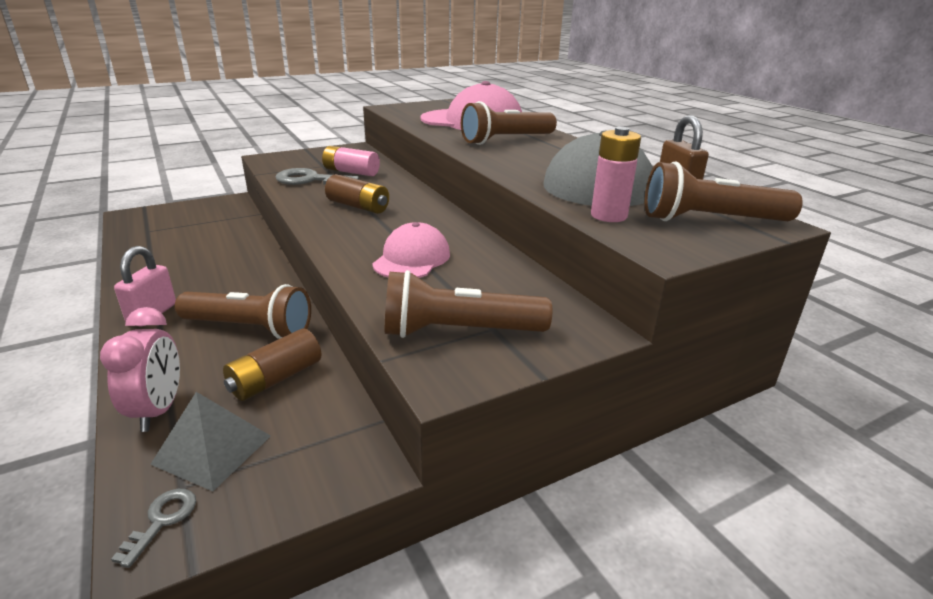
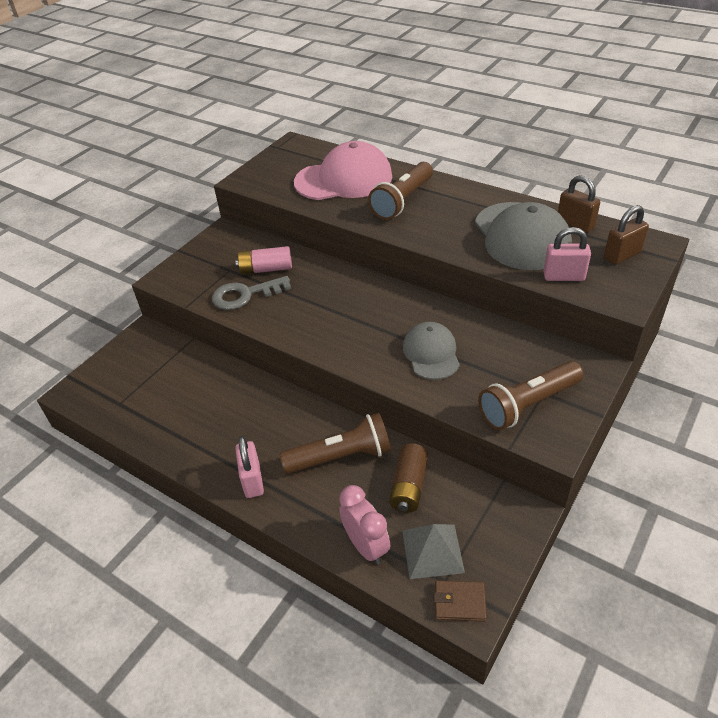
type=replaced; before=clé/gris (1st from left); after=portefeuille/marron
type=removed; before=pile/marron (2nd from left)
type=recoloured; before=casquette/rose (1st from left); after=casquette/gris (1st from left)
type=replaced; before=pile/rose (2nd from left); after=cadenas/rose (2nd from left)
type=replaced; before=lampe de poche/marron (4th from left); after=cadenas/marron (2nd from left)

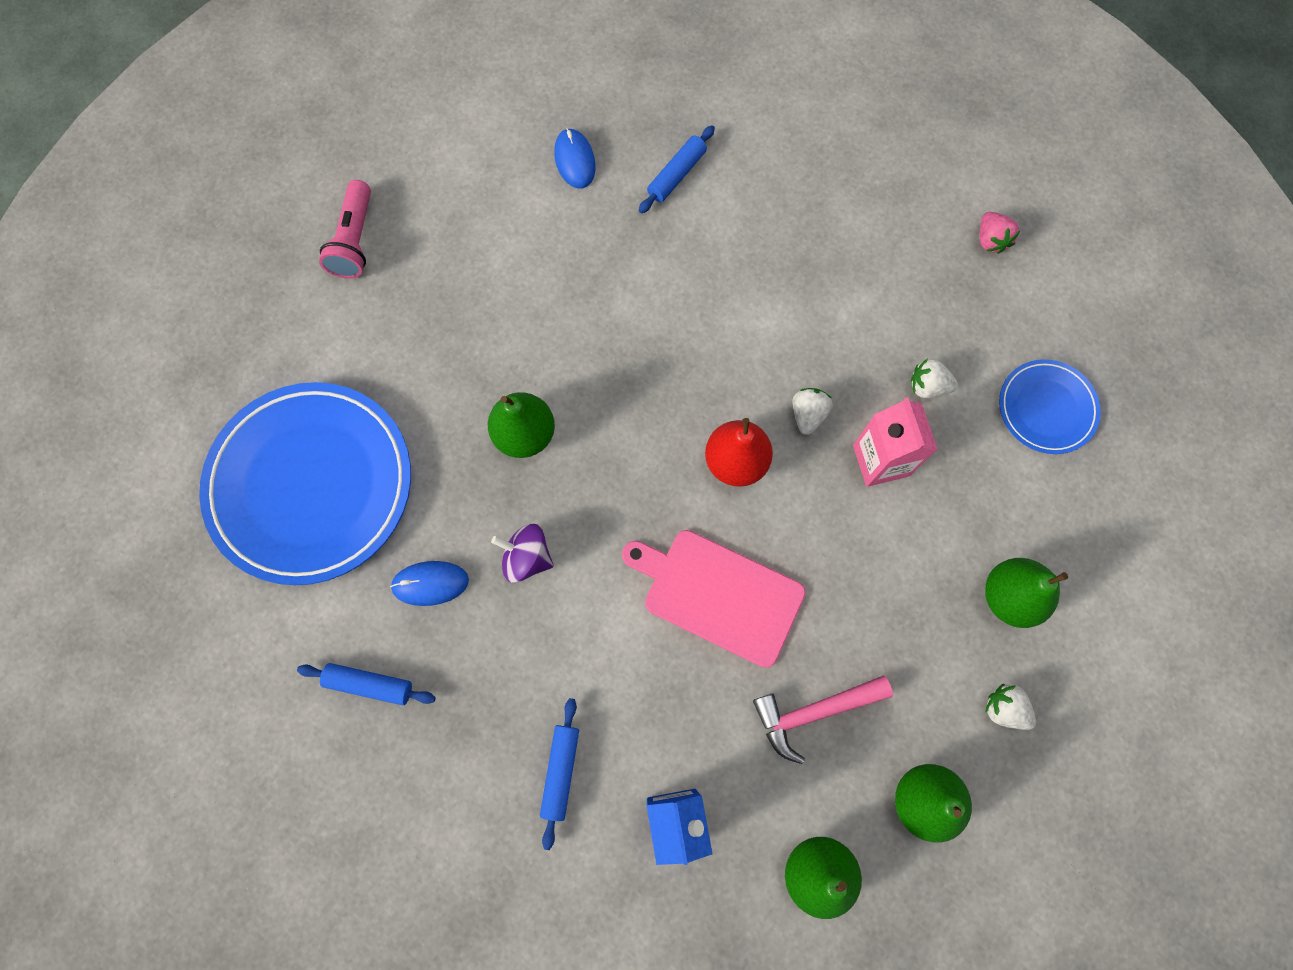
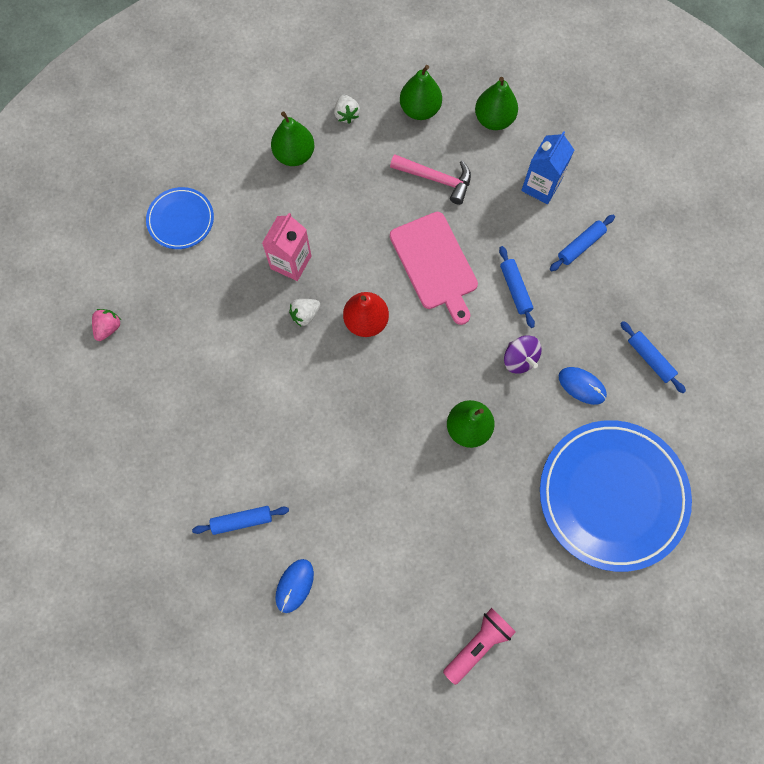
type=removed; before=fraise/blanc (2nd from left)
type=added; after=rouleau à pâtisserie/bleu (2nd from left)

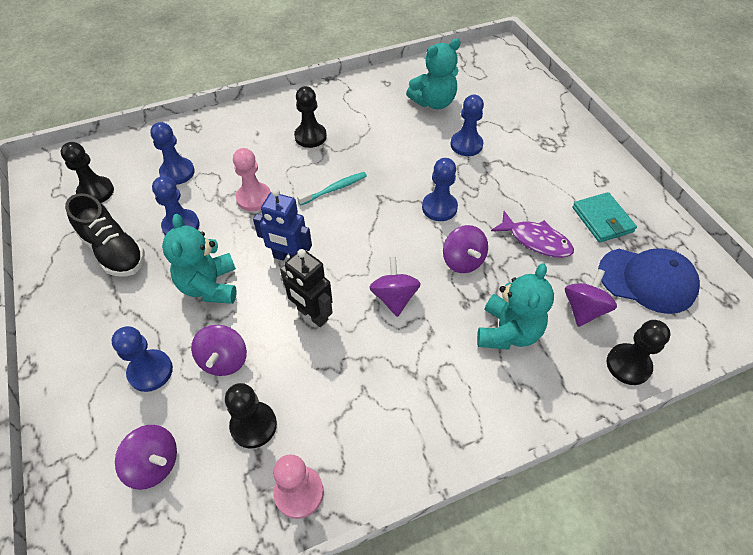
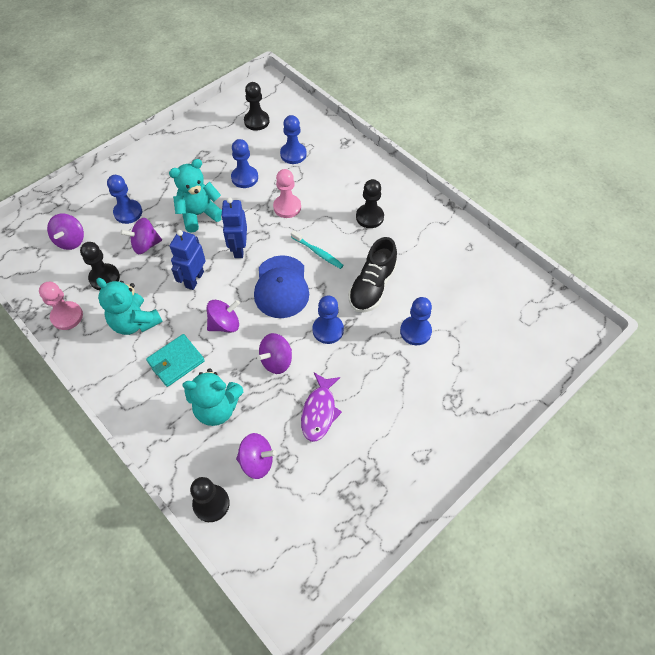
type=moved; before=chaussure/noir
type=recoloured; before=robot/noir; after=robot/bleu (1st from left)
type=moved; before=ours en peluche/turquoise (2nd from left in the first image); after=ours en peluche/turquoise (1st from left)
type=moved; before=portefeuille/turquoise
type=moved; before=casquette/bleu

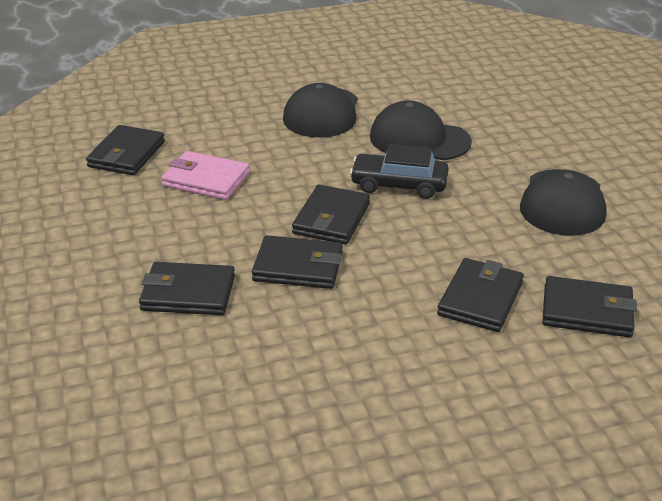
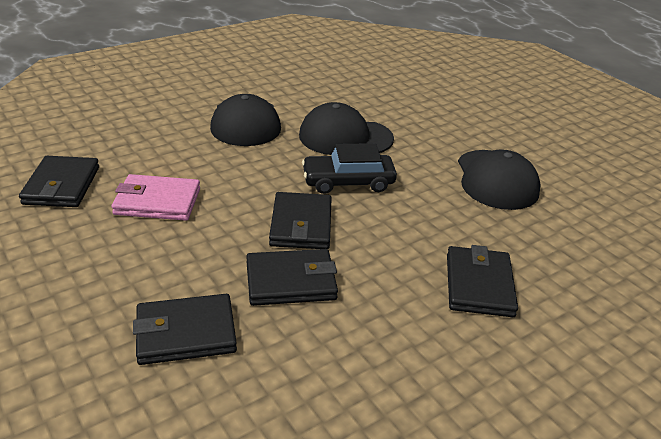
type=removed; before=portefeuille/noir (6th from left)

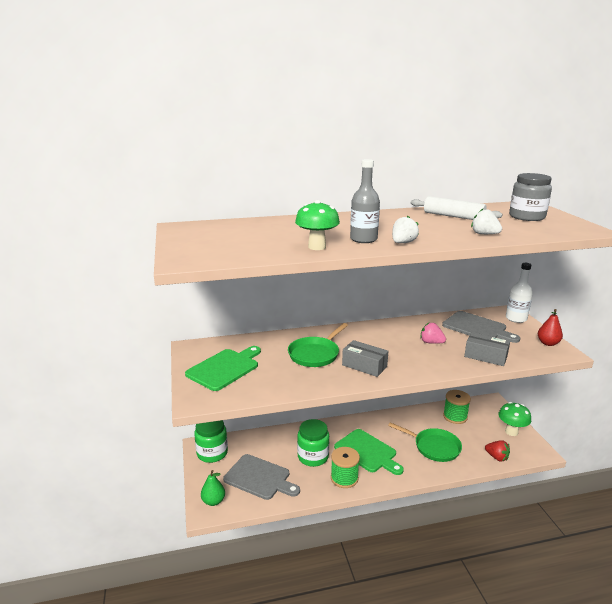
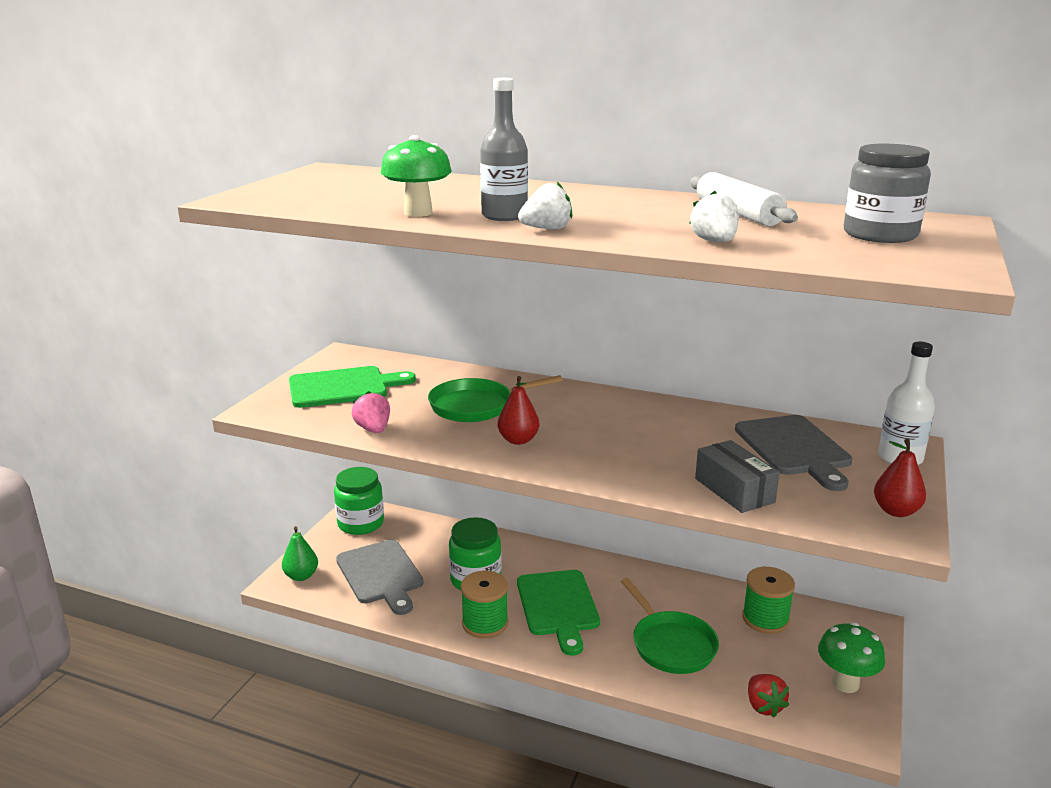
type=replaced; before=boîte/gris (1st from left); after=poire/rouge (1st from left)
type=moved; before=fraise/rose

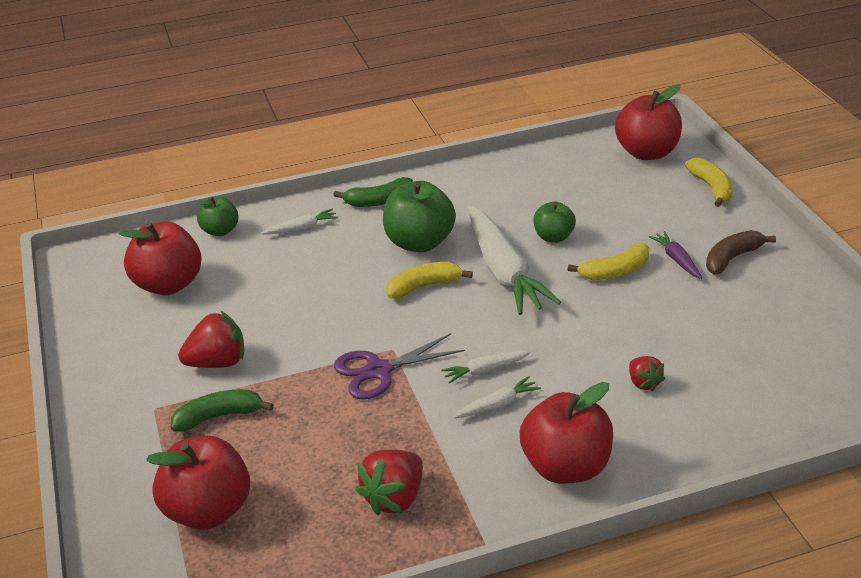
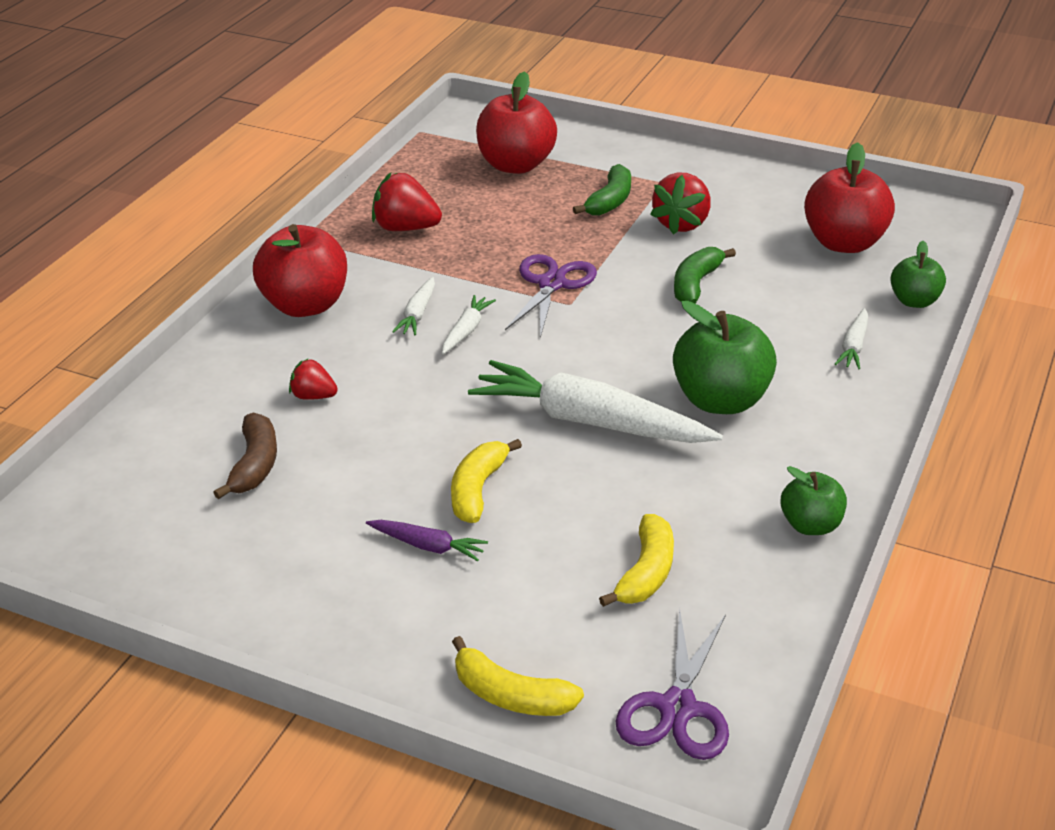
type=moved; before=banane/vert (2nd from left)
type=turned; before=fraise/rouge (2nd from left); turn=-60
type=moved; before=banane/jaune (1st from left in the first image); after=banane/jaune (3rd from left)
type=moved; before=pomme/vert (3rd from left in the first image); after=pomme/vert (2nd from left)
type=replaced; before=pomme/rouge (4th from left); after=ciseaux/violet (2nd from left)
type=moved; before=banane/marron

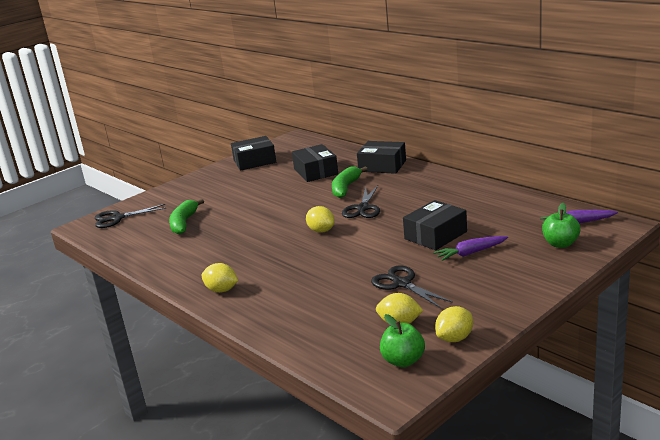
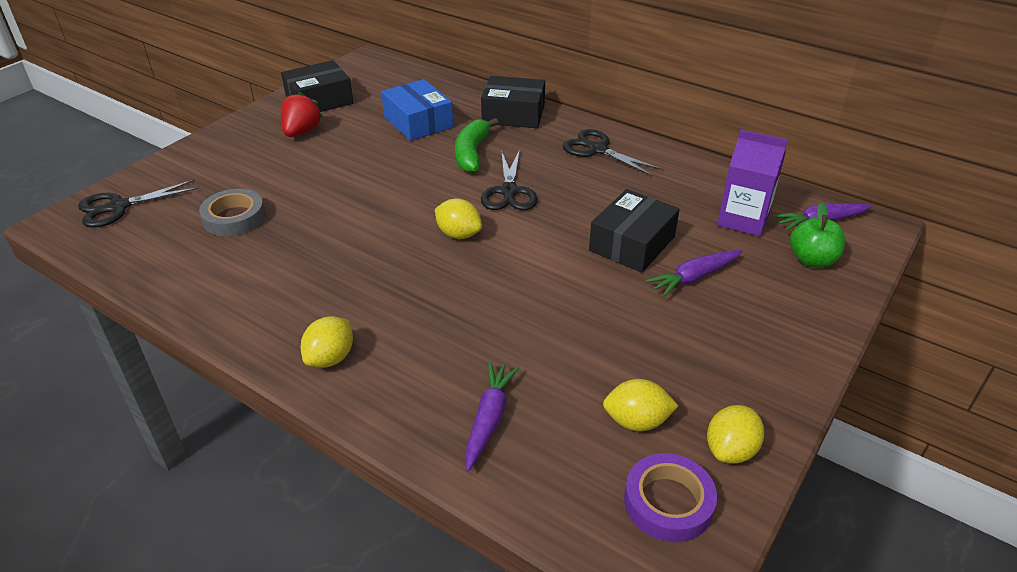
type=replaced; before=banane/vert (1st from left); after=ruban adhésif/gris
type=turned; before=citron/jaune (1st from left); turn=-75
type=recoloured; before=boîte/noir (2nd from left); after=boîte/bleu
type=moved; before=ciseaux/noir (3rd from left)
type=replaced; before=pomme/vert (1st from left); after=ruban adhésif/violet
type=added; after=fraise/rouge
type=added; after=carotte/violet (1st from left)
type=added; after=brique de lait/violet

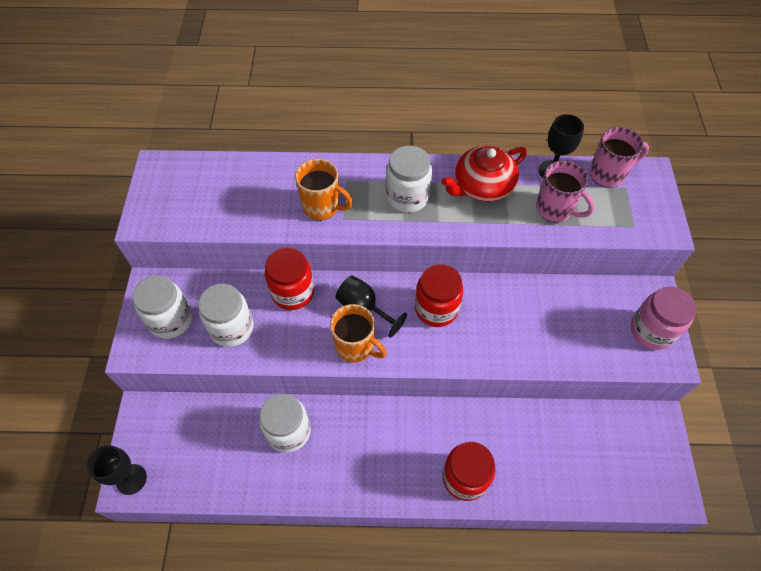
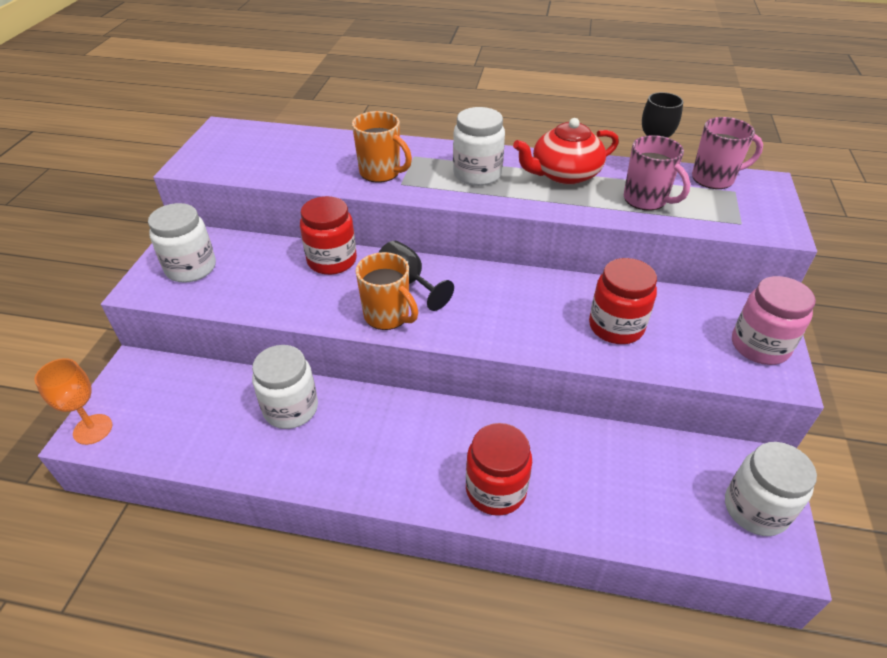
type=recoloured; before=verre à pied/noir (1st from left); after=verre à pied/orange
type=moved; before=bocal/blanc (2nd from left in the first image); after=bocal/blanc (4th from left)
type=moved; before=bocal/rouge (2nd from left in the first image); after=bocal/rouge (3rd from left)

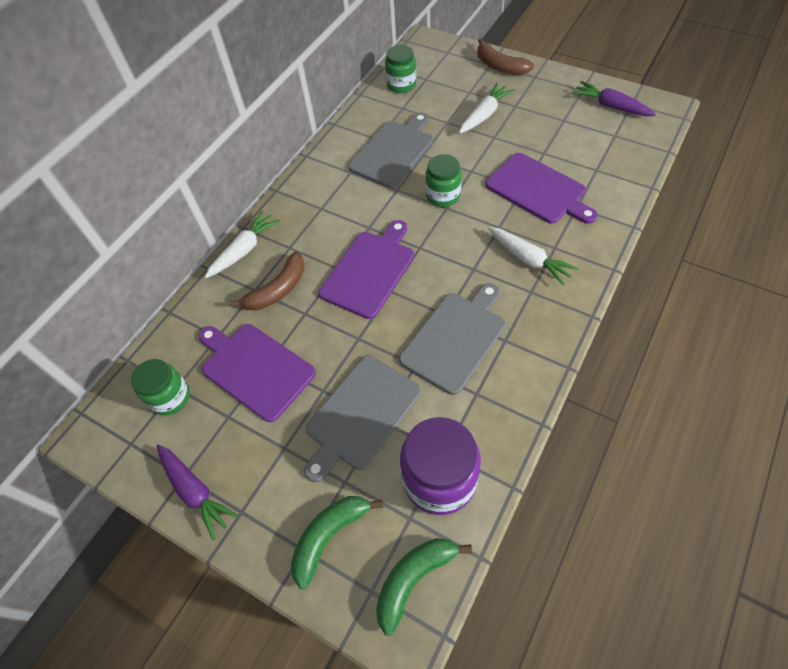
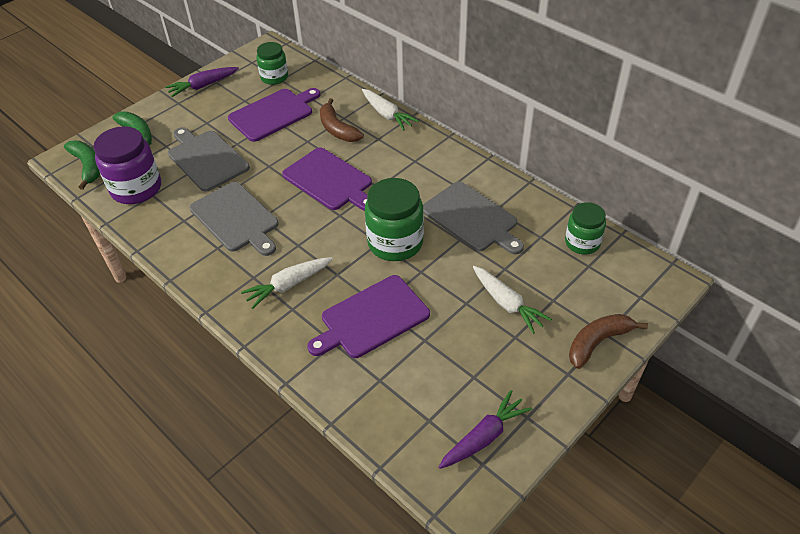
type=resized; before=bocal/vert (3rd from left in the first image); scale=1.59

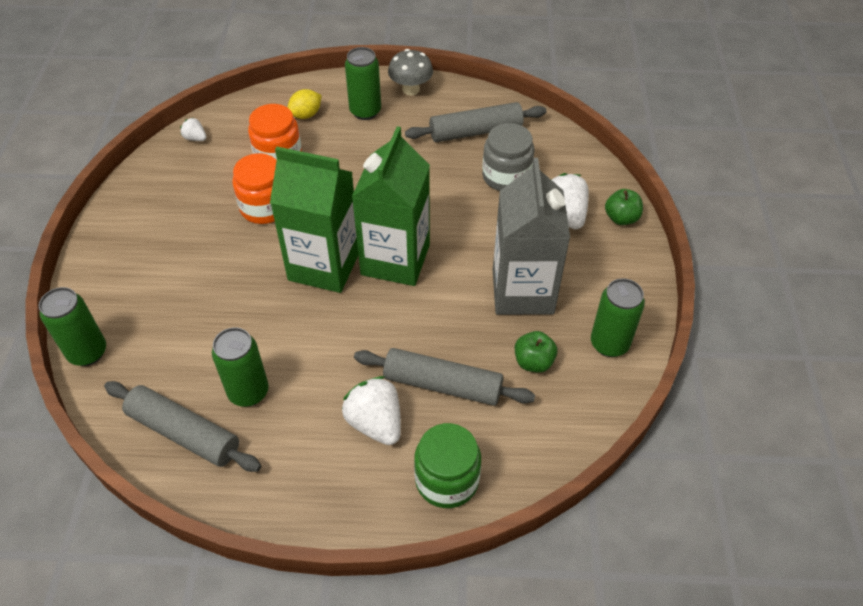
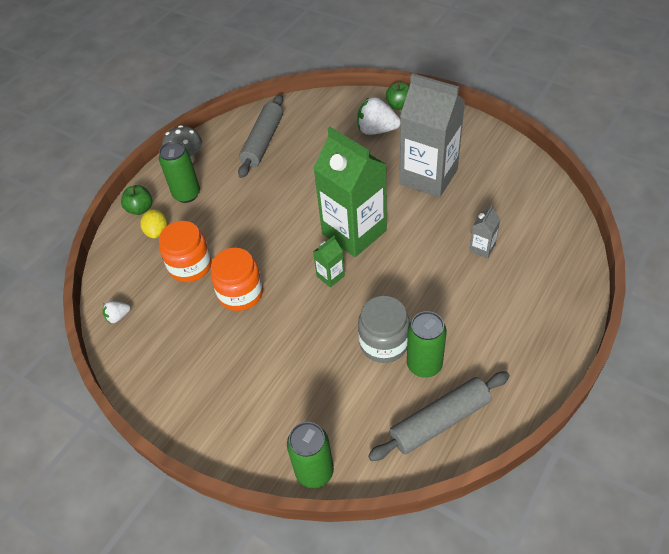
type=resized; before=brique de lait/vert (1st from left); scale=0.42
type=removed; before=fraise/blanc (2nd from left)
type=replaced; before=rouleau à pâtisserie/gris (2nd from left); after=brique de lait/gris (2nd from left)
type=removed; before=bocal/vert
type=moved; before=bocal/gris
type=moved; before=pomme/vert (1st from left)
type=removed; before=canette/vert (4th from left)

